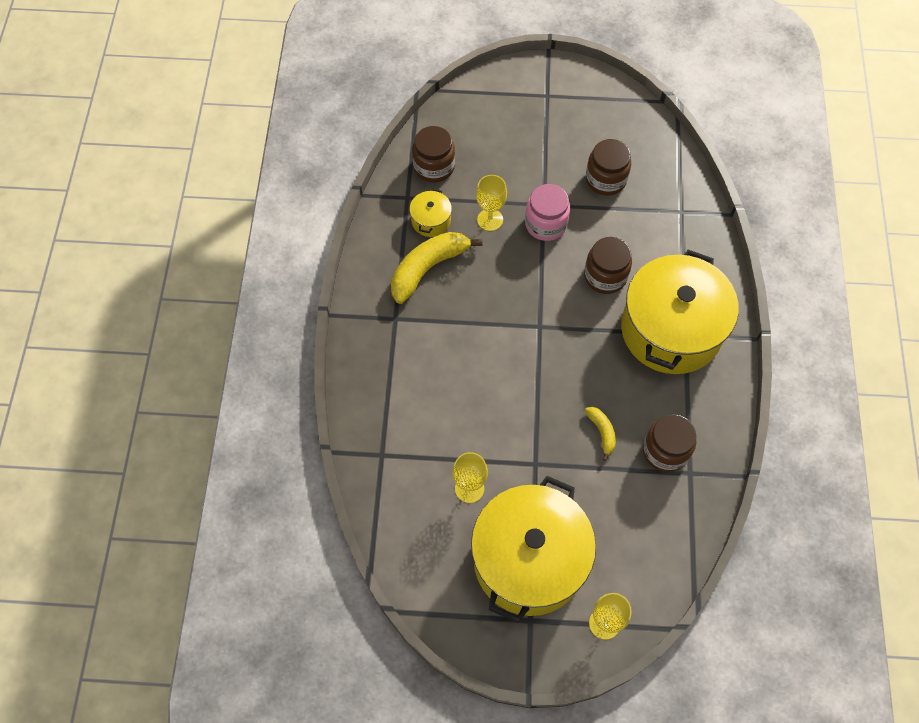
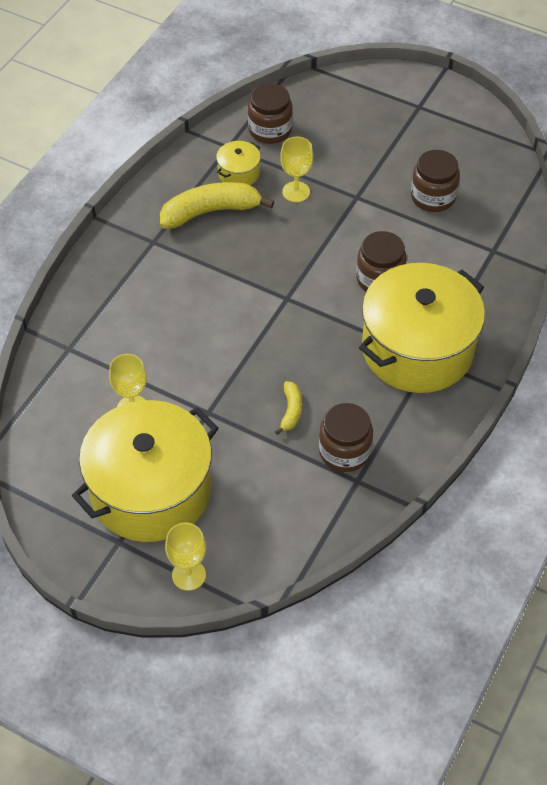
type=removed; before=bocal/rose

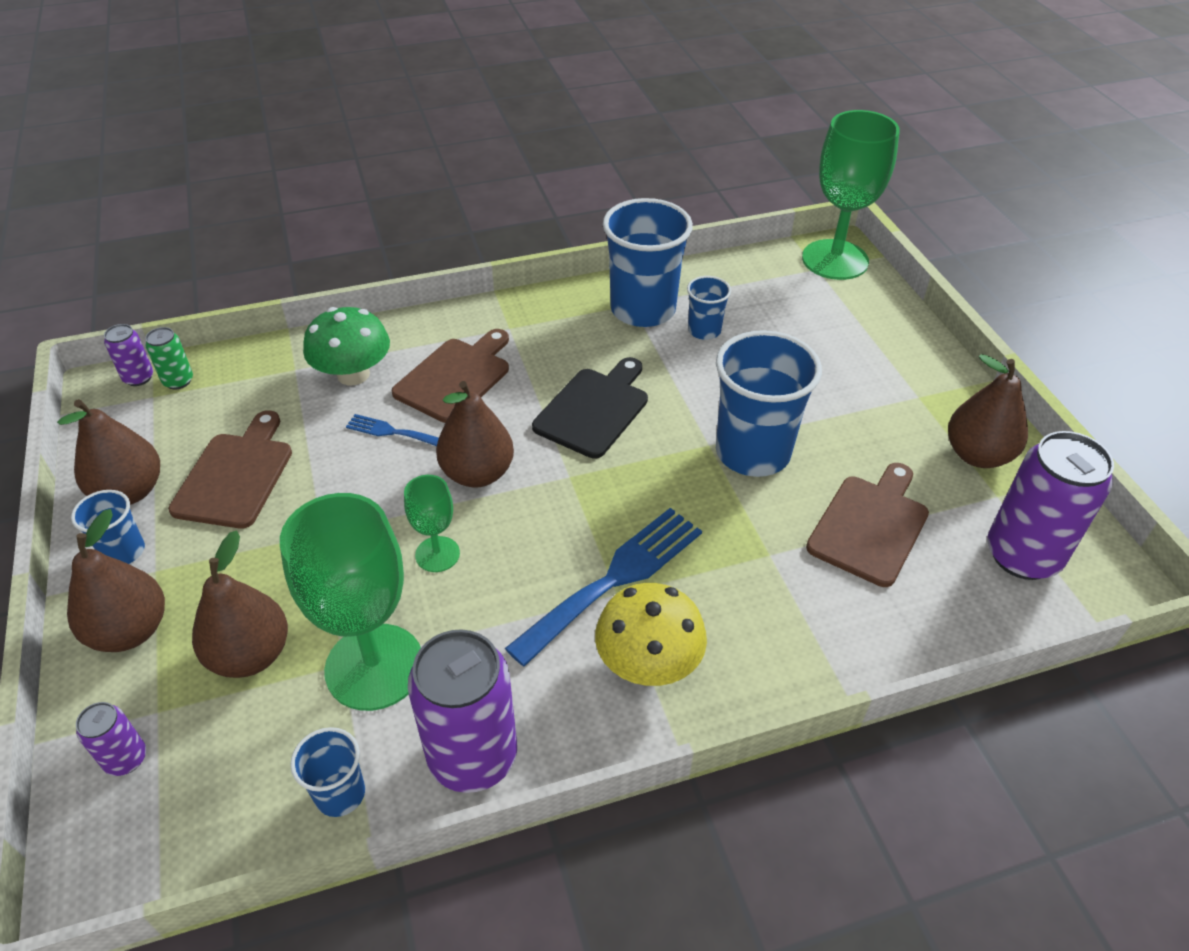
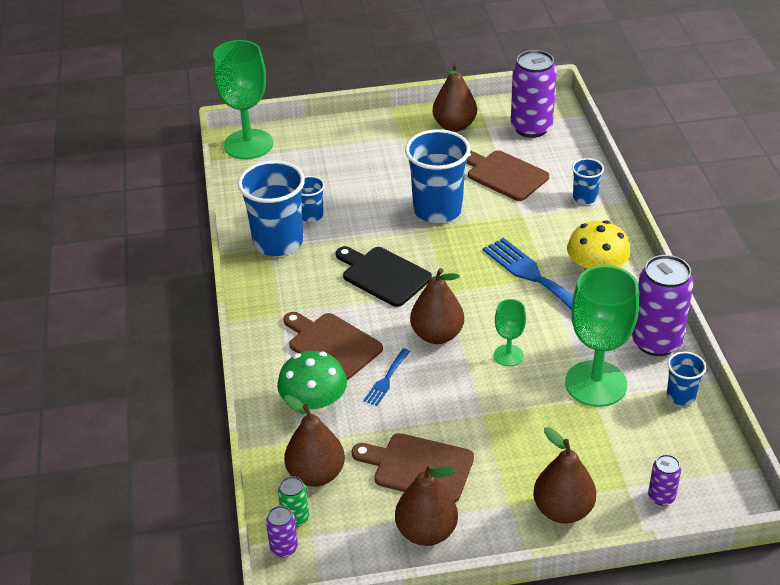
type=moved; before=gobelet/bleu (1st from left in the first image); after=gobelet/bleu (4th from left)
type=moved; before=poire/marron (3rd from left in the first image); after=poire/marron (1st from left)

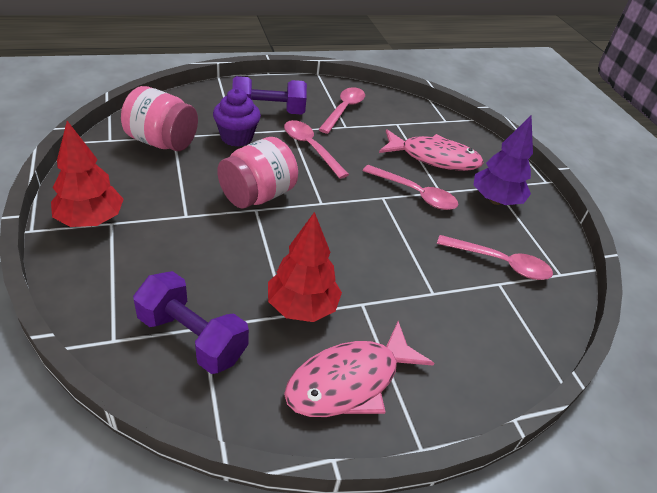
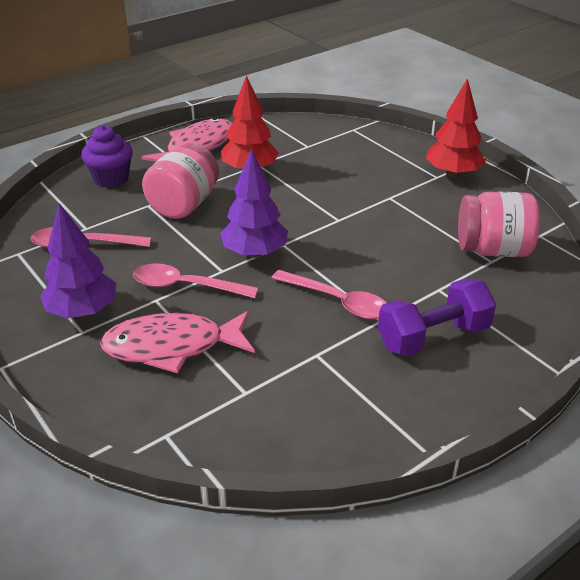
type=removed; before=haltère/violet (1st from left)
type=moved; before=muffin/violet
type=moved; before=bocal/rose (2nd from left in the first image); after=bocal/rose (1st from left)
type=removed; before=cuillère/rose (2nd from left)
type=added; after=arbre/violet (2nd from left)

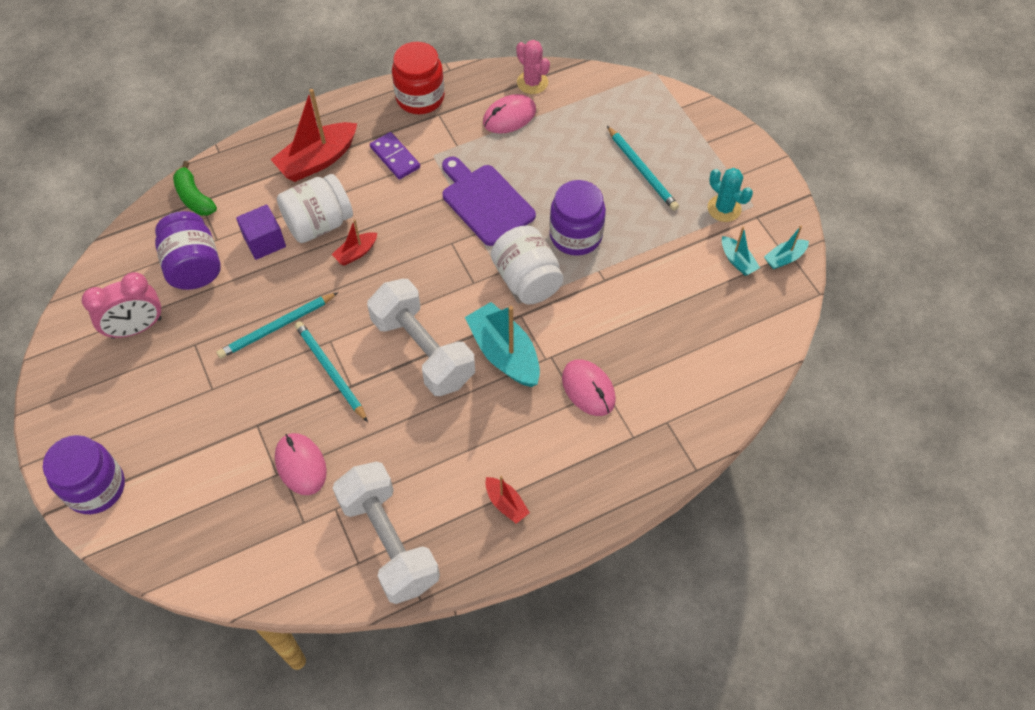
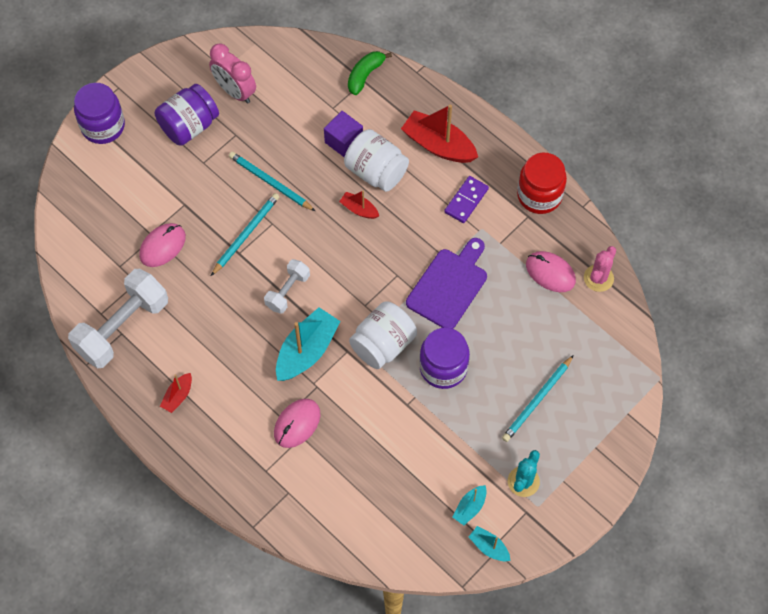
type=moved; before=bocal/violet (2nd from left)
type=resized; before=haltère/blanc (2nd from left); scale=0.54

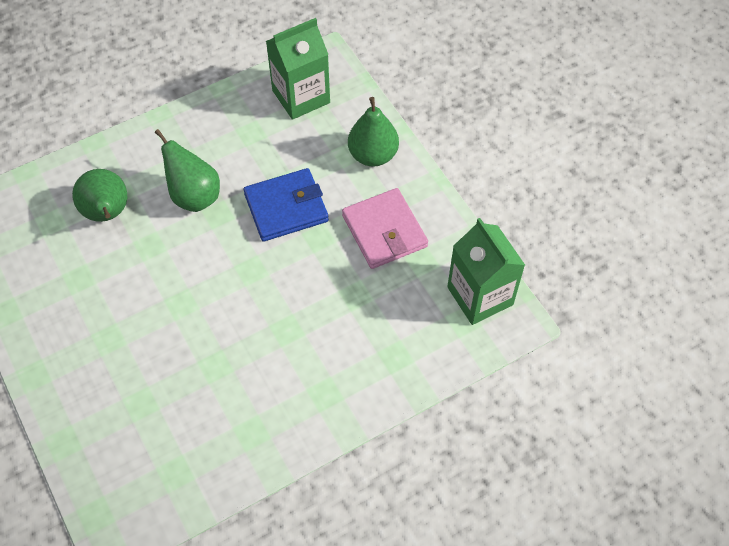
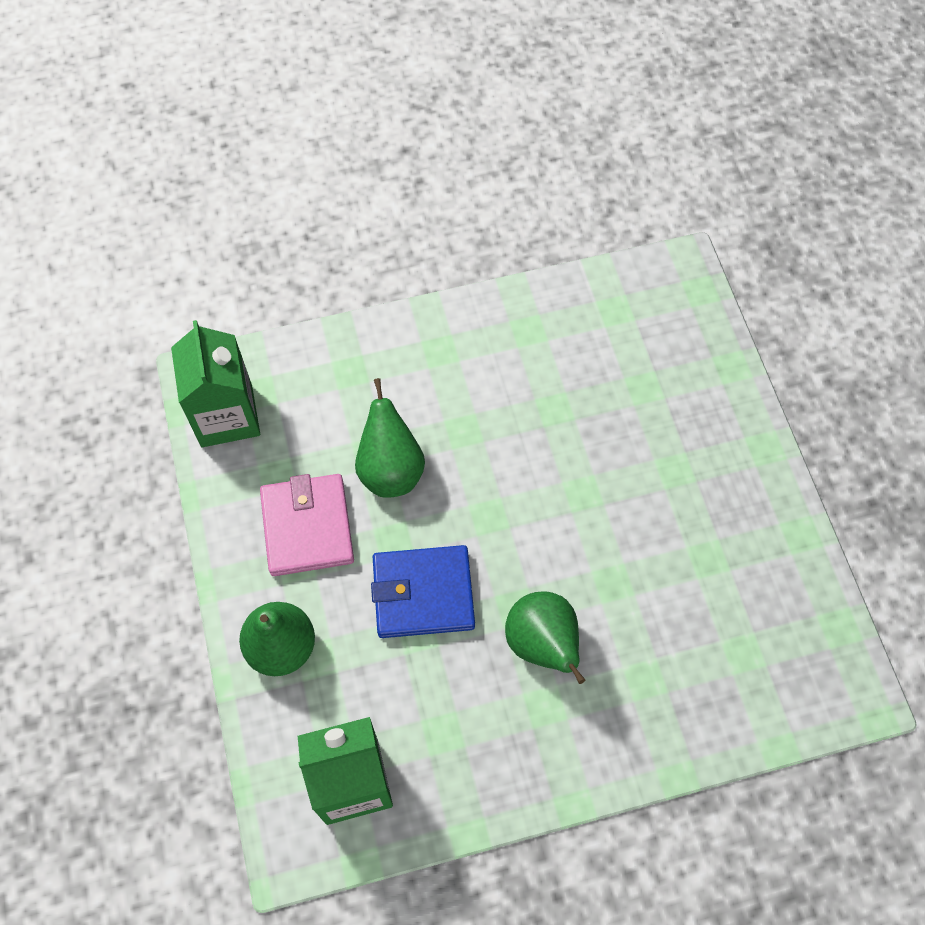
type=moved; before=poire/vert (1st from left in the first image); after=poire/vert (2nd from left)

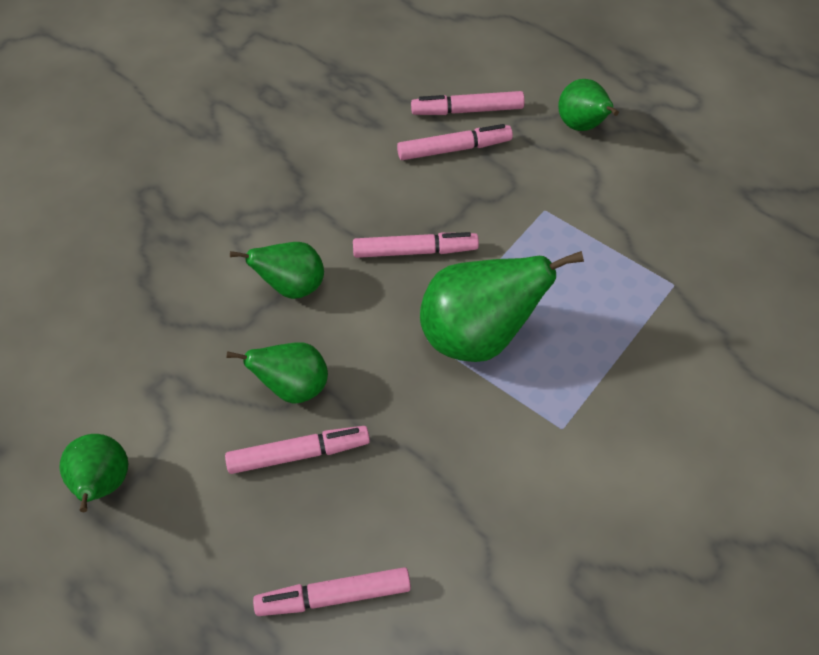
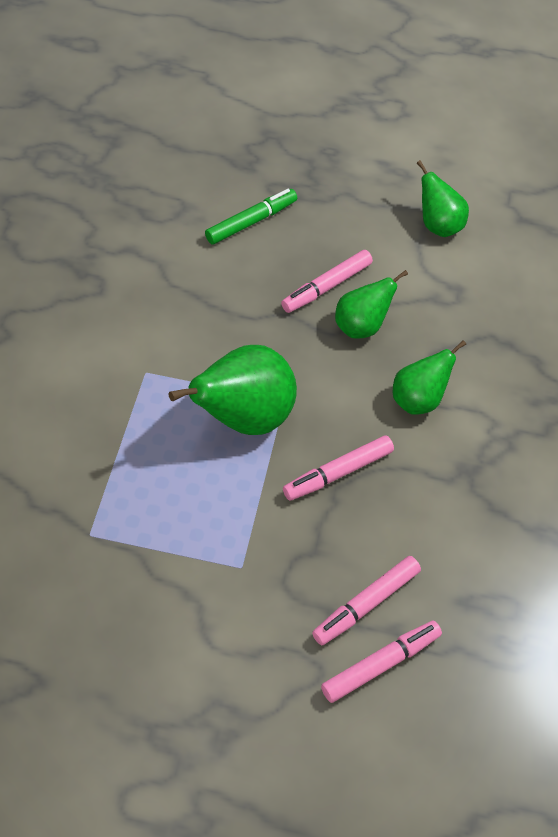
type=recoloured; before=feutre/rose (2nd from left); after=feutre/vert
type=removed; before=poire/vert (5th from left)

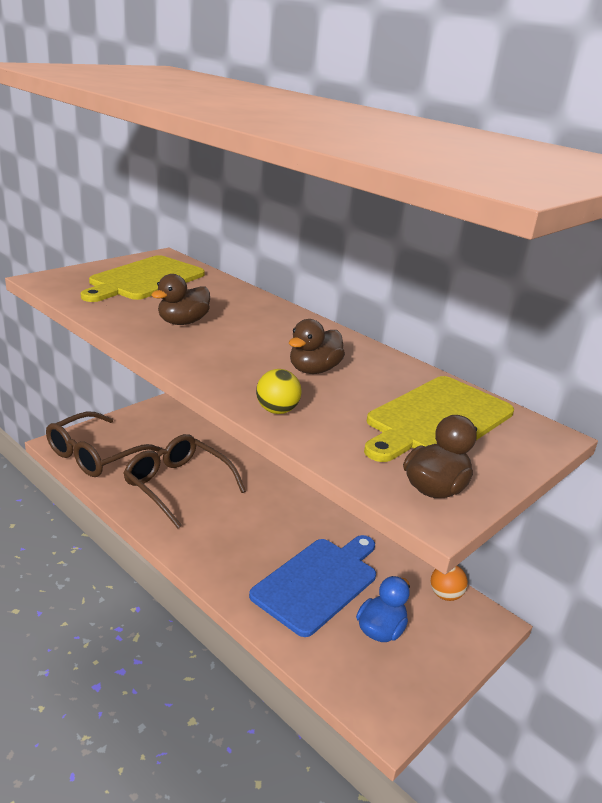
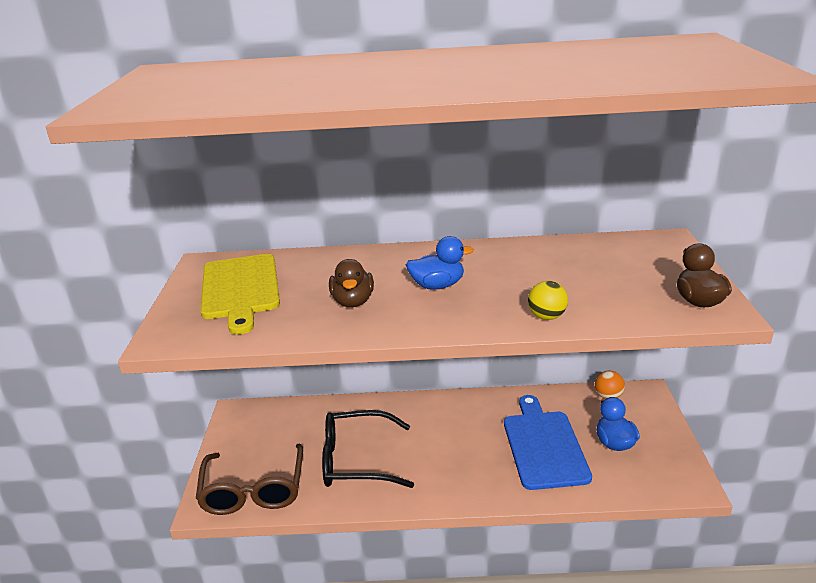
type=recoloured; before=lunettes/marron (2nd from left); after=lunettes/noir
type=removed; before=canard/marron (2nd from left)
type=removed; before=planche à découper/jaune (2nd from left)
type=added; after=canard/bleu (1st from left)

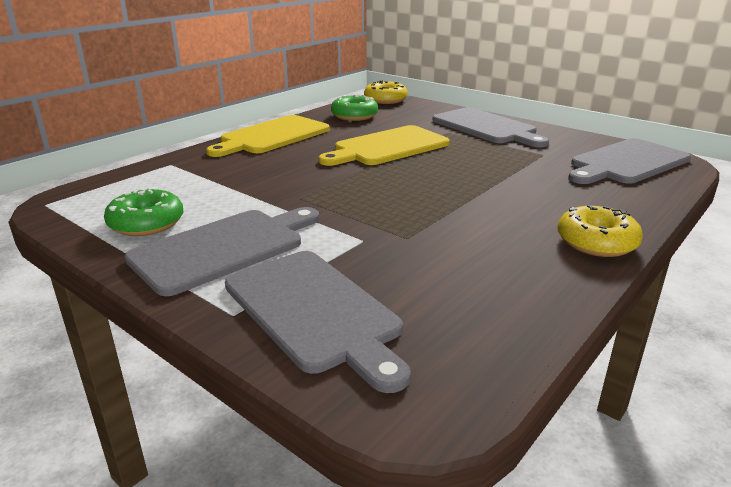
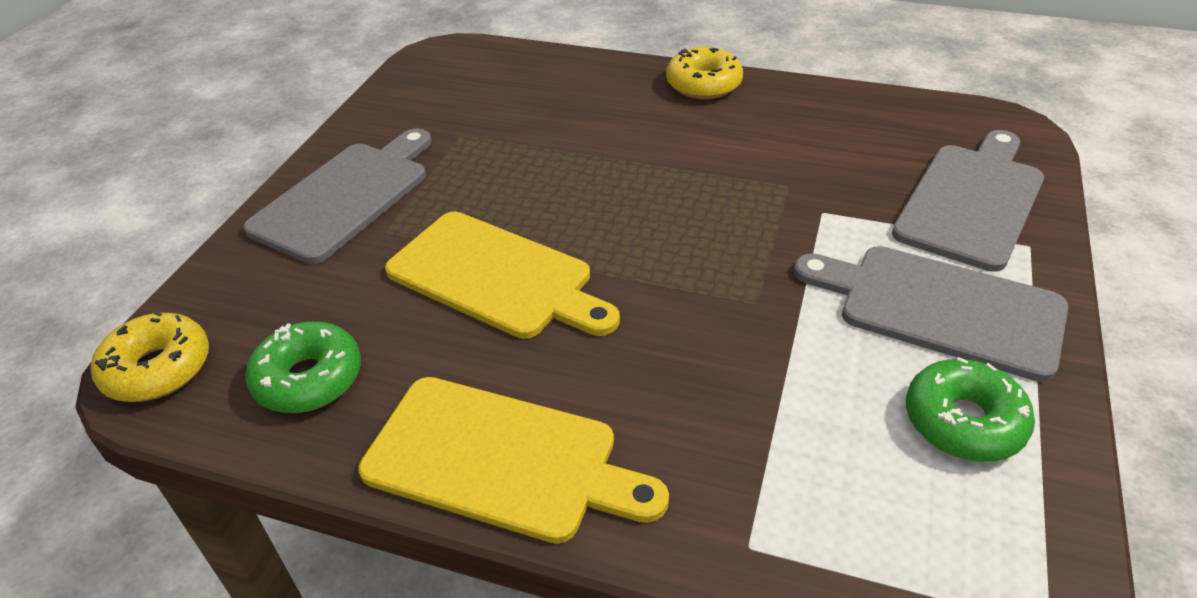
type=removed; before=planche à découper/gris (4th from left)

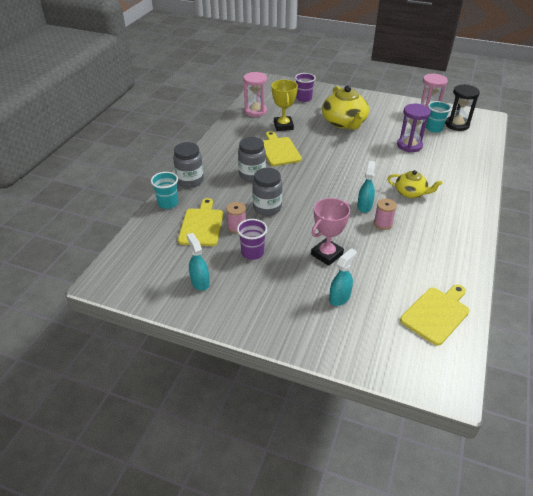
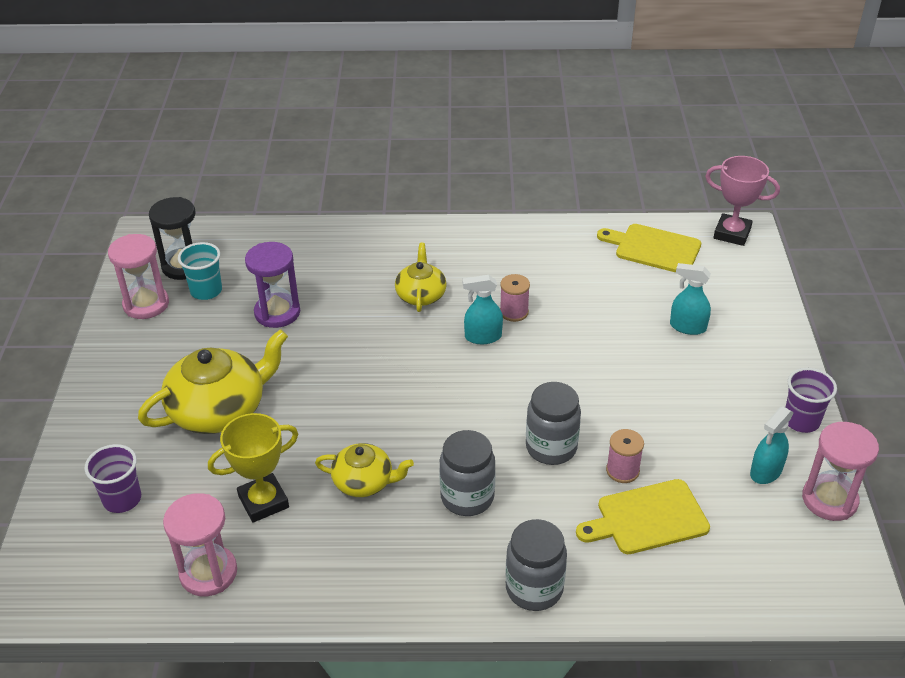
type=removed; before=gobelet/turquoise (1st from left)
type=moved; before=gobelet/violet (1st from left in the first image); after=gobelet/violet (2nd from left)
type=replaced; before=planche à découper/jaune (2nd from left); after=théière/jaune (2nd from left)
type=moved; before=trophée/rose
type=added; after=sablier/rose (3rd from left)

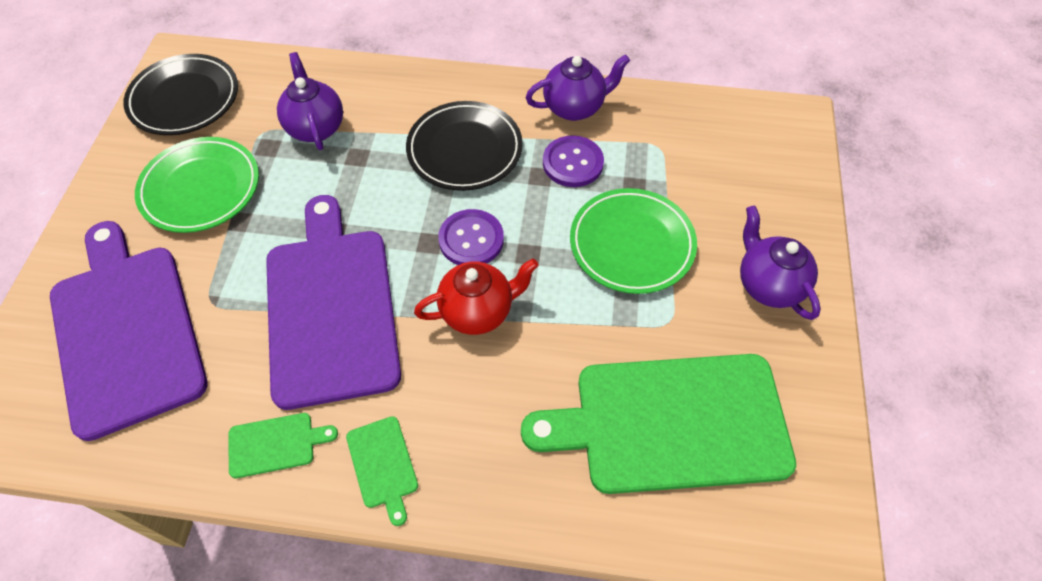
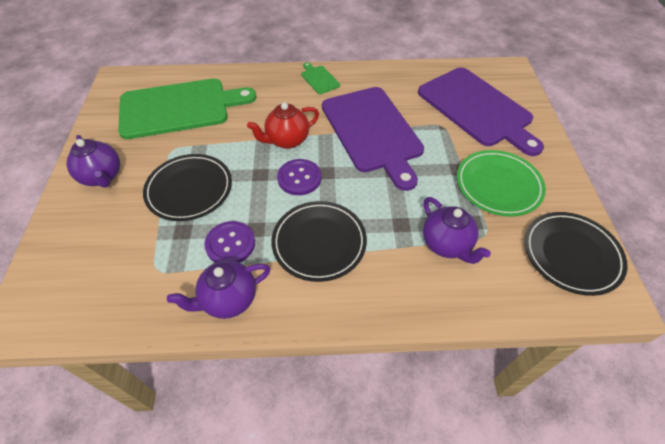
type=removed; before=planche à découper/vert (1st from left)
type=recoloured; before=assiette/vert (2nd from left); after=assiette/noir (1st from left)

